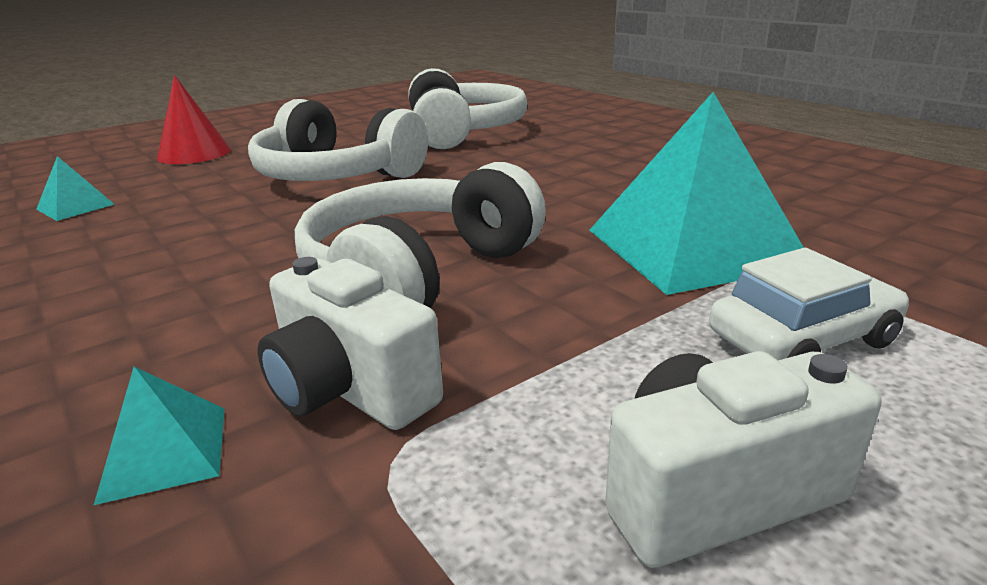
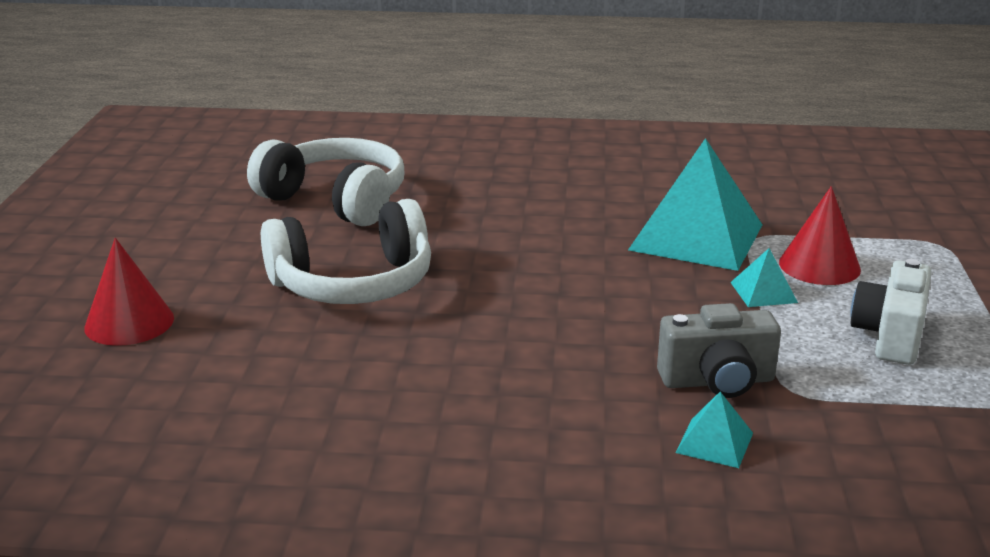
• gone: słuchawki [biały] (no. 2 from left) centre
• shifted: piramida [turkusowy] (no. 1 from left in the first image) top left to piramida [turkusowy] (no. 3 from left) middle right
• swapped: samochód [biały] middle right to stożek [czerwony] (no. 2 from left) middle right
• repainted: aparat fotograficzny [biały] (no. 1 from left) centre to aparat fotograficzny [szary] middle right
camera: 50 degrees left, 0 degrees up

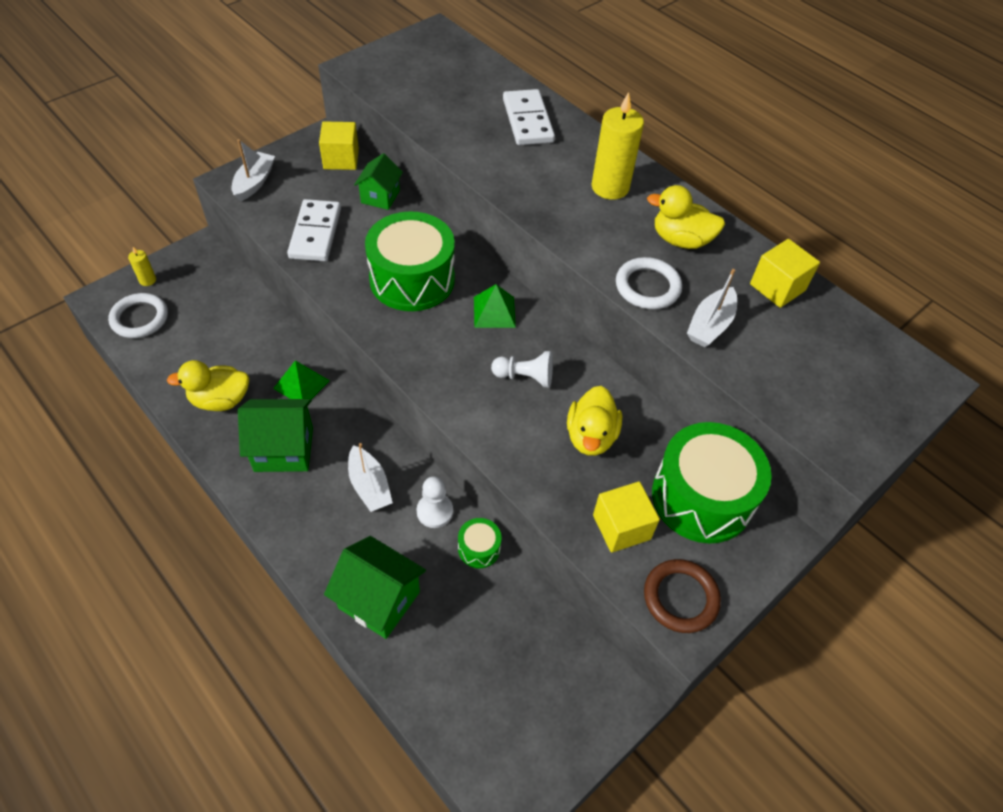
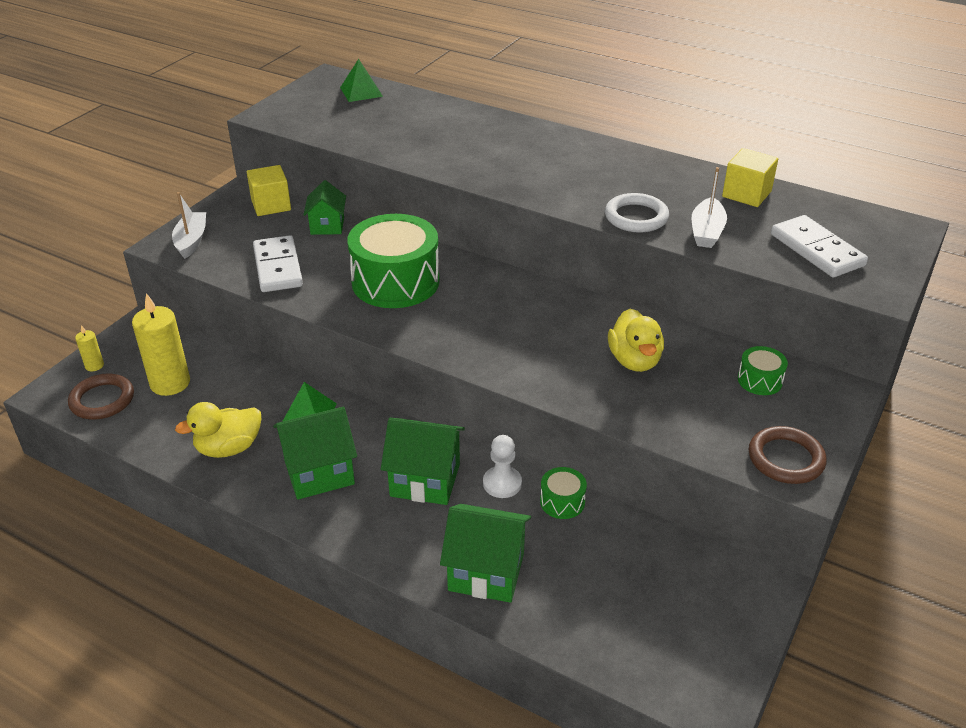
• gone: pionek [biały] (no. 2 from left) centre
• gone: sześcian [żółty] (no. 2 from left) centre
• gone: kaczka [żółty] (no. 3 from left) top right
• shifted: piramida [zielony] (no. 2 from left) centre to top centre
• shifted: kostka domina [biały] (no. 2 from left) top centre to middle right
• shifted: świeca [żółty] (no. 2 from left) top centre to middle left
• swapped: łódka [biały] (no. 2 from left) centre to domek [zielony] (no. 3 from left) centre
• repainted: pierścień [biały] (no. 1 from left) middle left to pierścień [brązowy] (no. 1 from left) middle left
• scaled: bęben [zielony] (no. 3 from left) middle right = middle right x0.45
camera: 15 degrees left, 15 degrees down

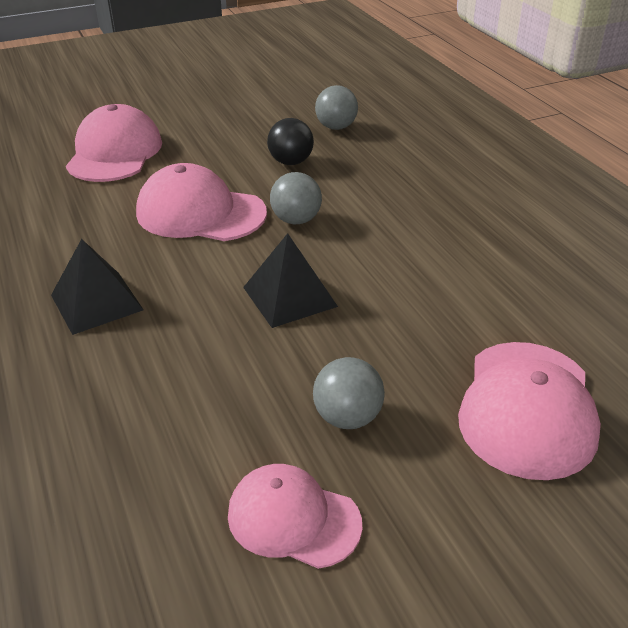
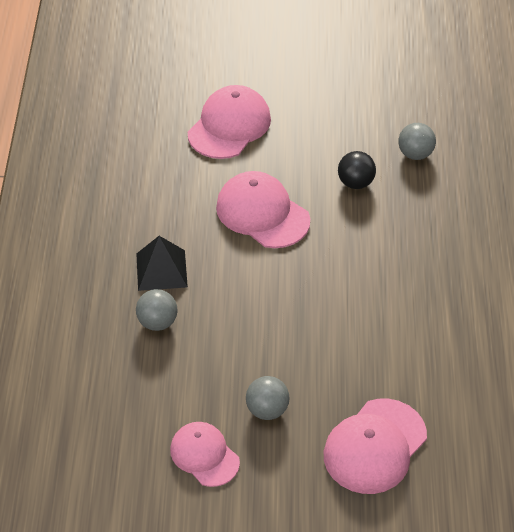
• gone: piramida [czarny] (no. 2 from left) centre
• shifted: piłka [szary] (no. 1 from left) top centre to middle left
camera: 25 degrees right, 10 degrees up

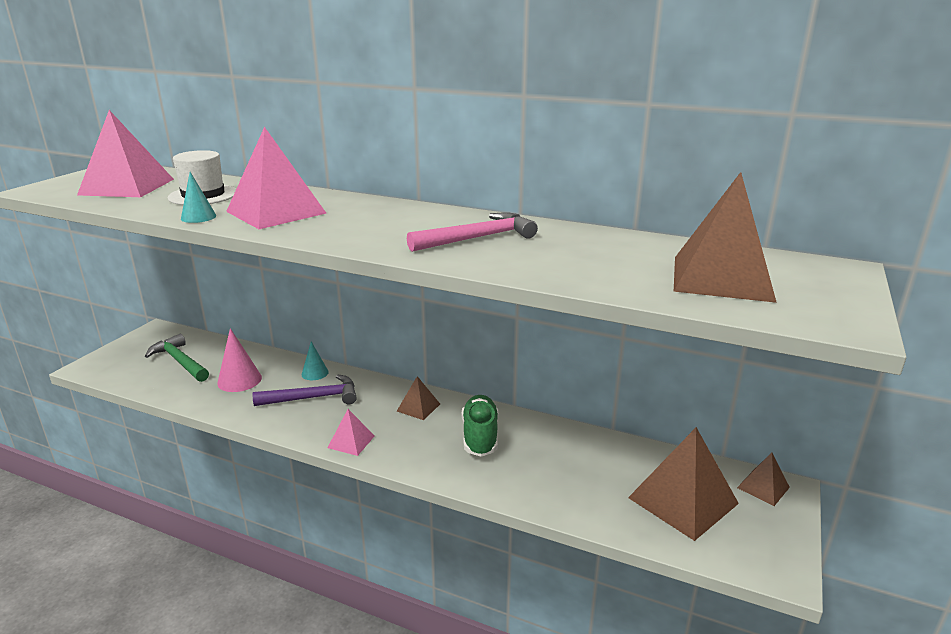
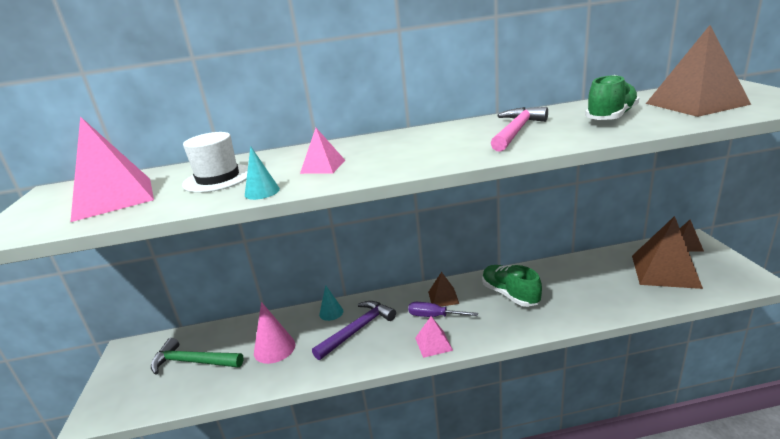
• new: śrubokręt [fioletowy] bottom centre
• new: but [zielony] (no. 2 from left) top right
• scaled: piramida [różowy] (no. 2 from left) top left = centre x0.50
camera: 30 degrees left, 0 degrees up

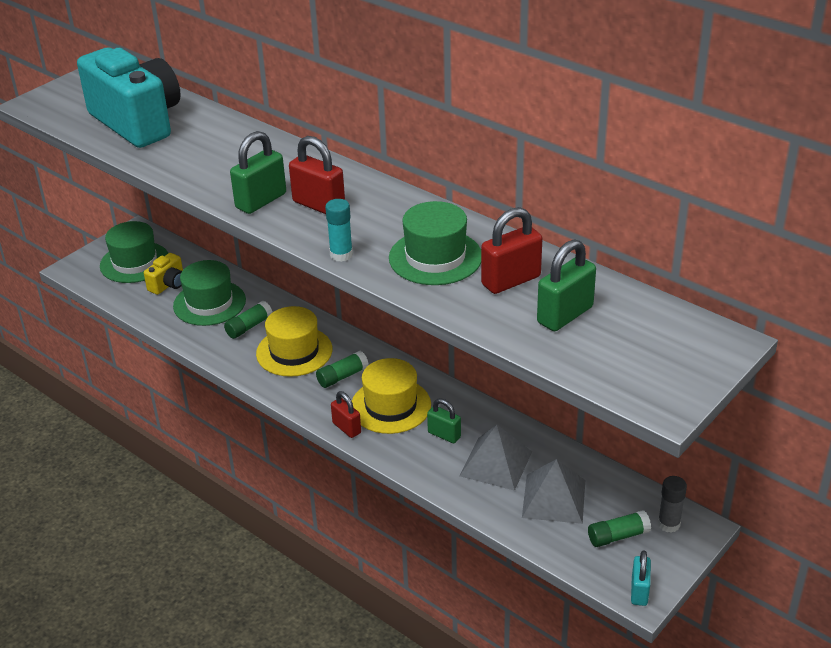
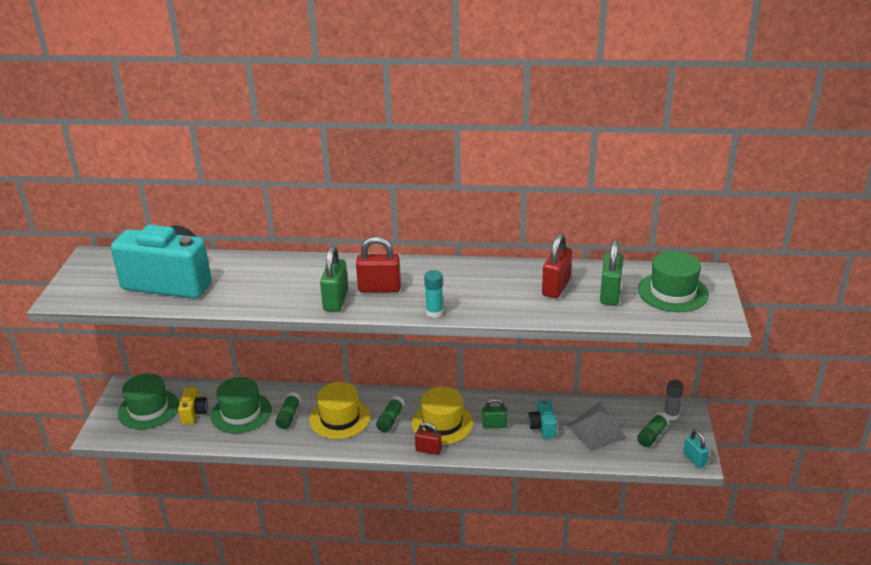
• shifted: kapelusz [zielony] (no. 3 from left) centre to middle right
• swapped: piramida [szary] (no. 1 from left) bottom centre to aparat fotograficzny [turkusowy] (no. 2 from left) bottom centre
camera: 35 degrees left, 5 degrees down

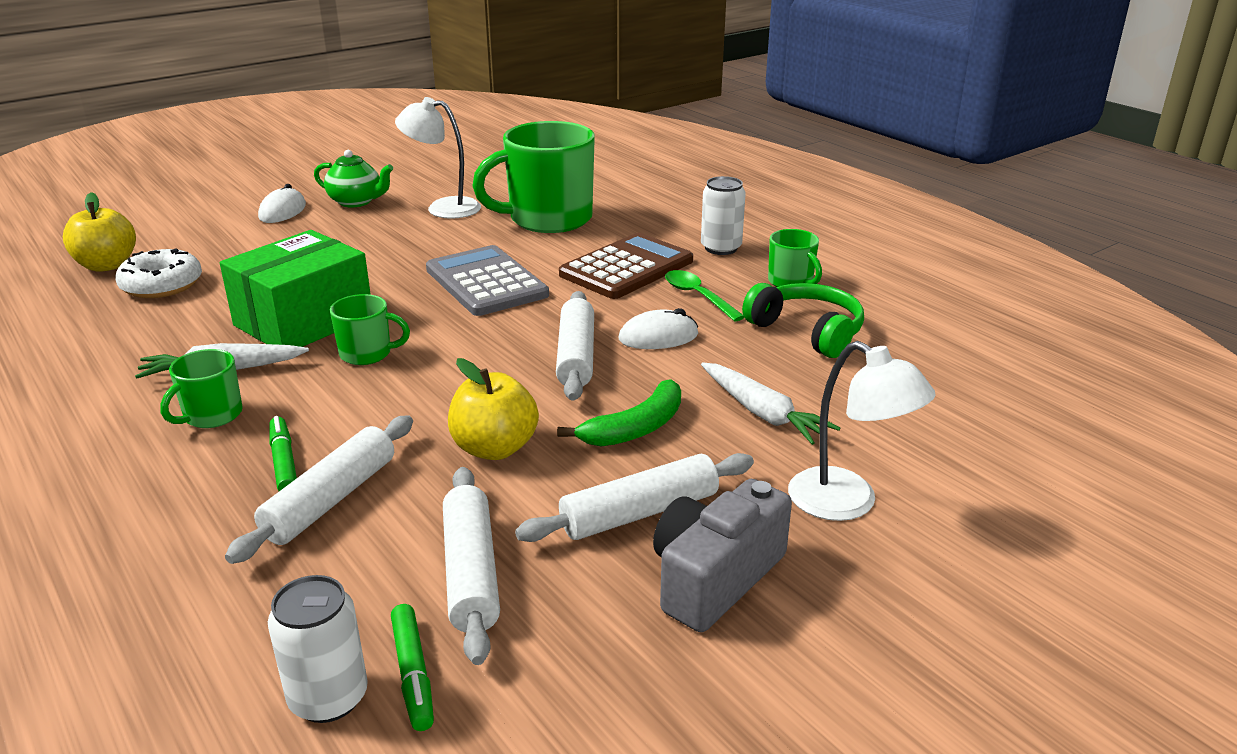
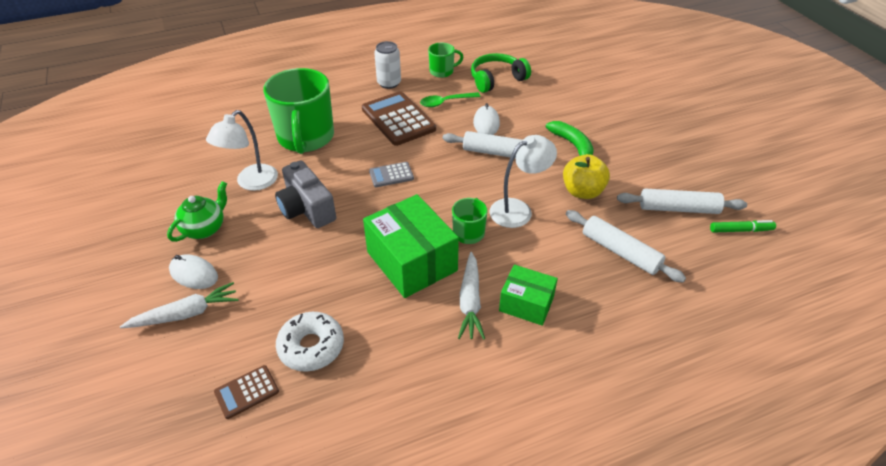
• gone: puszka [biały] (no. 1 from left) bottom left
• gone: flamaster [zielony] (no. 1 from left) middle left
• gone: wałek do ciasta [biały] (no. 4 from left) centre
• shifted: aparat fotograficzny [szary] bottom centre to centre
• shifted: marchewka [biały] (no. 2 from left in the first image) centre to marchewka [biały] (no. 1 from left) middle left
• shifted: lampka [biały] (no. 2 from left) middle right to centre
• swapped: jabłko [żółty] (no. 1 from left) top left to kalkulator [brązowy] (no. 1 from left) bottom left
• swapped: kubek [zielony] (no. 1 from left) middle left to pudełko [zielony] (no. 2 from left) centre
• scaled: kalkulator [szary] centre = centre x0.50
camera: 75 degrees left, 15 degrees up

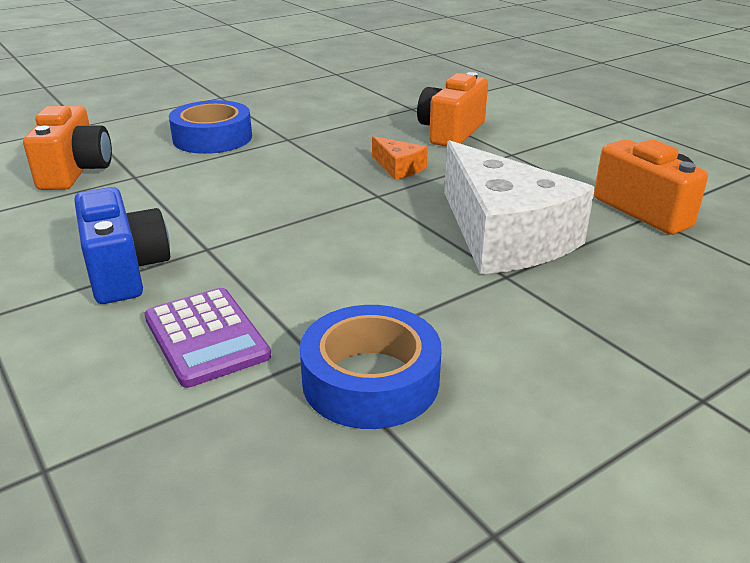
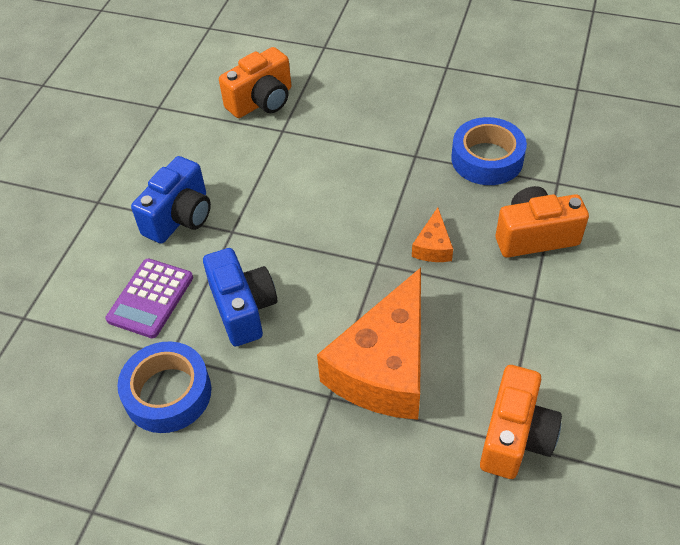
• new: aparat fotograficzny [niebieski] (no. 2 from left) centre
• shifted: taśma klejąca [niebieski] (no. 1 from left in the first image) top left to taśma klejąca [niebieski] (no. 2 from left) top right
• repainted: ser [biały] middle right to ser [pomarańczowy] (no. 1 from left) centre
camera: 55 degrees right, 20 degrees up

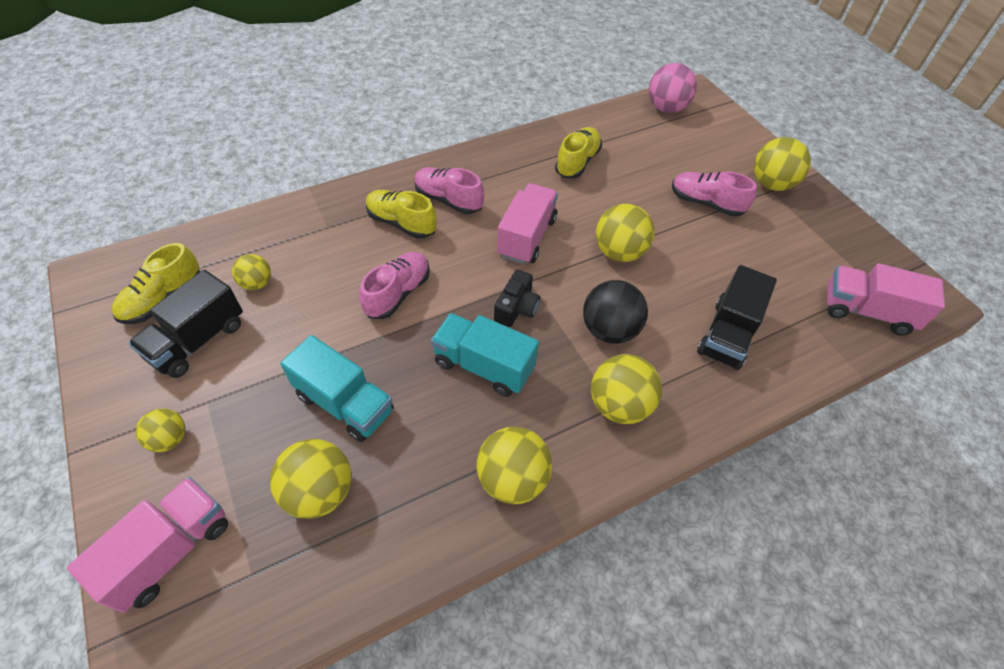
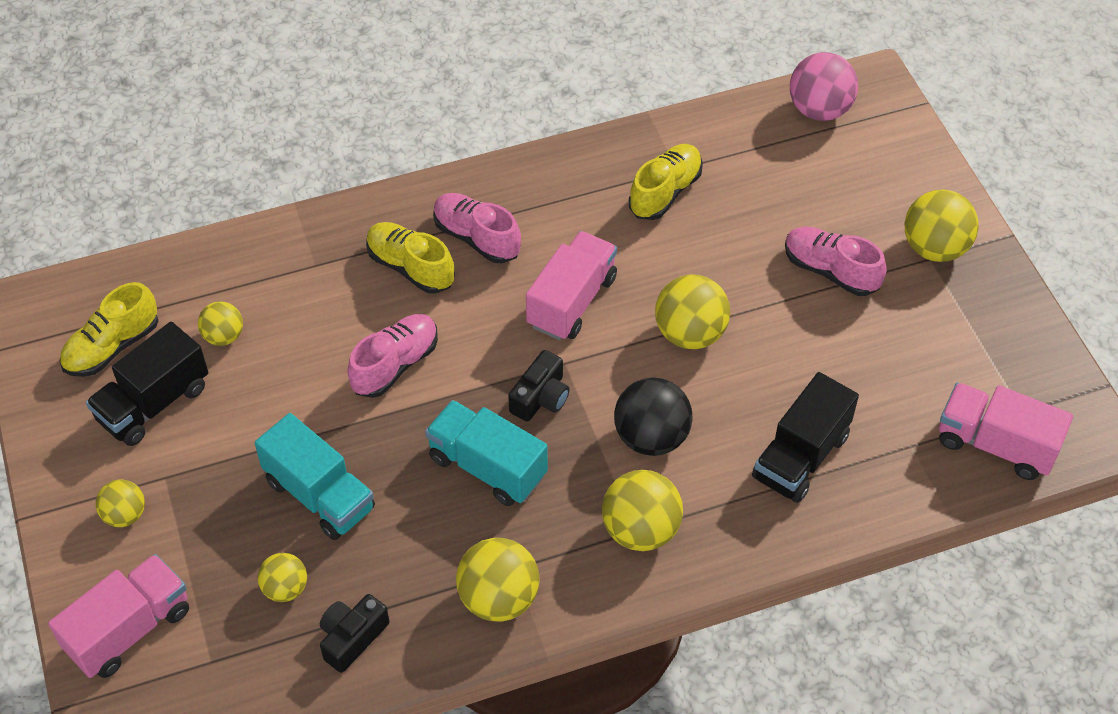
• new: aparat fotograficzny [czarny] (no. 1 from left) bottom left
• scaled: piłka [żółty] (no. 3 from left) bottom left = bottom left x0.60
camera: 10 degrees right, 0 degrees up

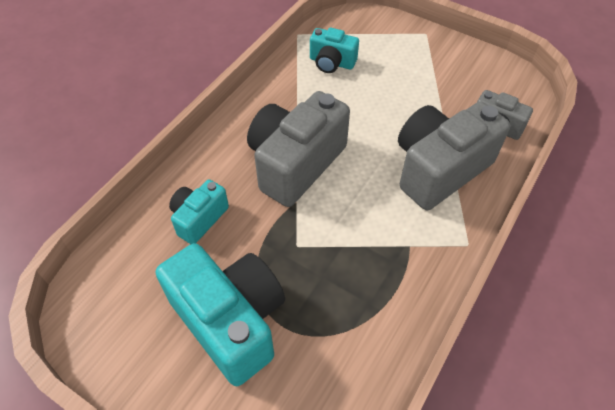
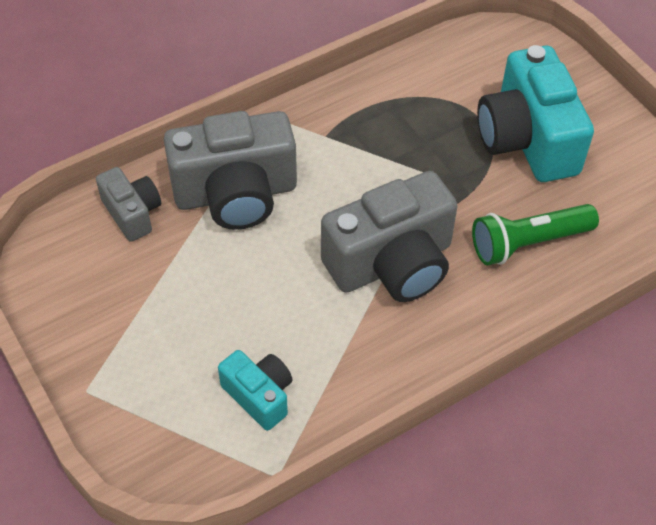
• swapped: aparat fotograficzny [turkusowy] (no. 1 from left) middle left to latarka [zielony] middle right
camera: 155 degrees left, 0 degrees up

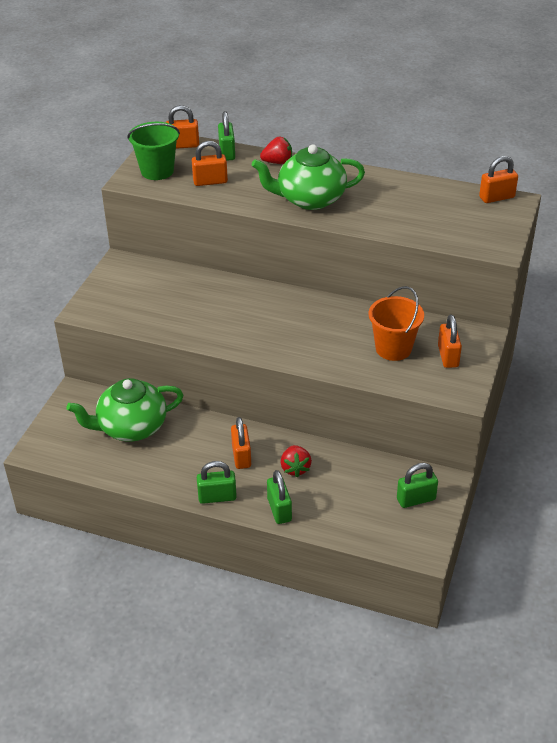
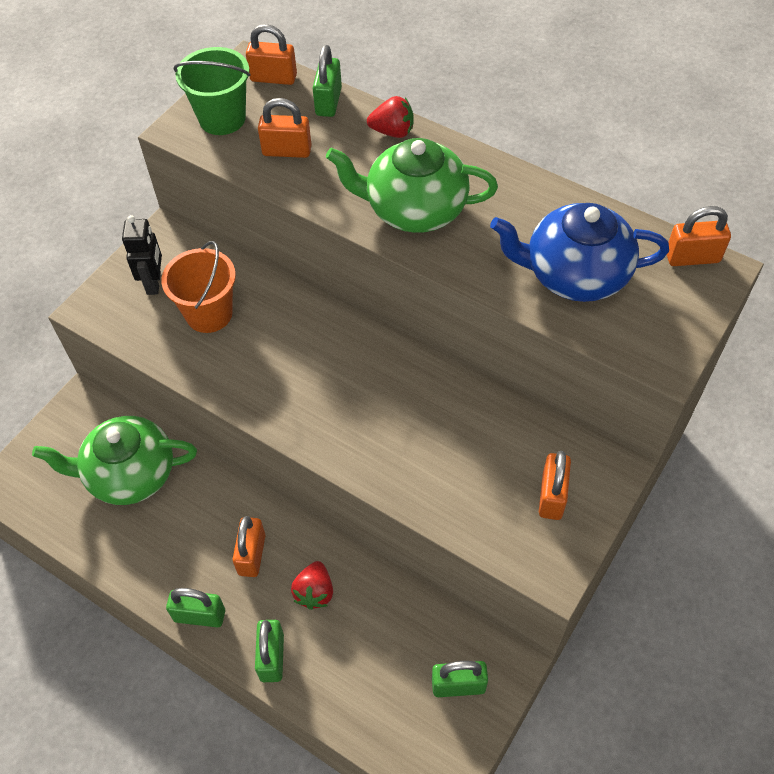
• new: robot [czarny] top left
• new: imbryk [niebieski] top right
• shifted: wiadro [pomarańczowy] middle right to middle left
camera: 15 degrees right, 15 degrees up

